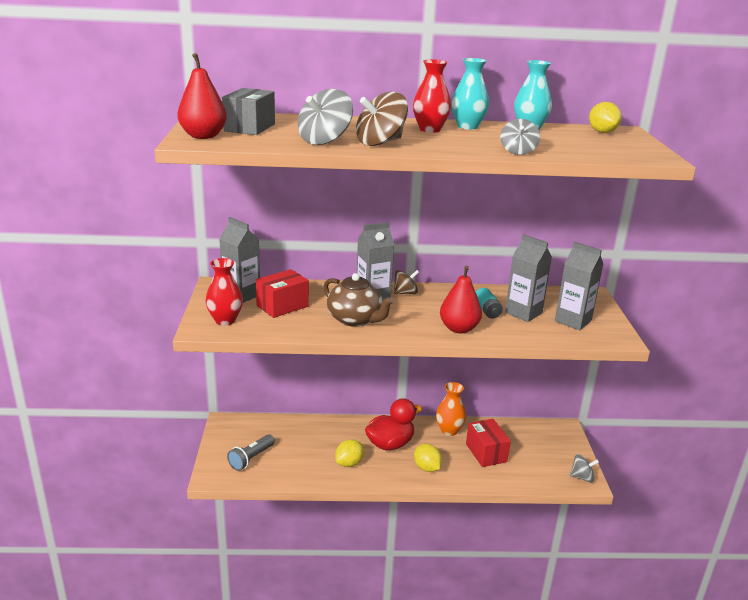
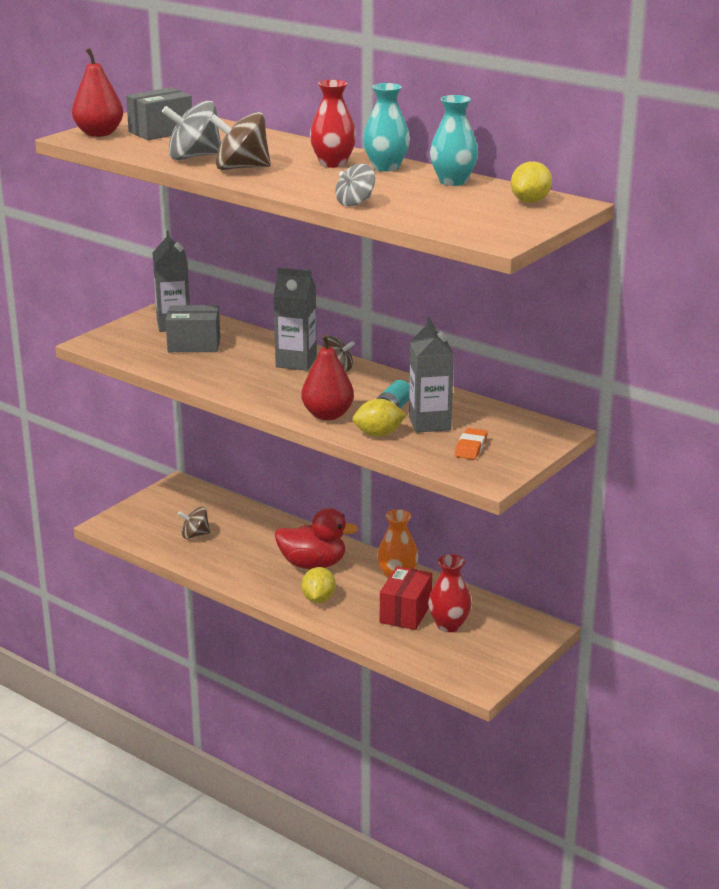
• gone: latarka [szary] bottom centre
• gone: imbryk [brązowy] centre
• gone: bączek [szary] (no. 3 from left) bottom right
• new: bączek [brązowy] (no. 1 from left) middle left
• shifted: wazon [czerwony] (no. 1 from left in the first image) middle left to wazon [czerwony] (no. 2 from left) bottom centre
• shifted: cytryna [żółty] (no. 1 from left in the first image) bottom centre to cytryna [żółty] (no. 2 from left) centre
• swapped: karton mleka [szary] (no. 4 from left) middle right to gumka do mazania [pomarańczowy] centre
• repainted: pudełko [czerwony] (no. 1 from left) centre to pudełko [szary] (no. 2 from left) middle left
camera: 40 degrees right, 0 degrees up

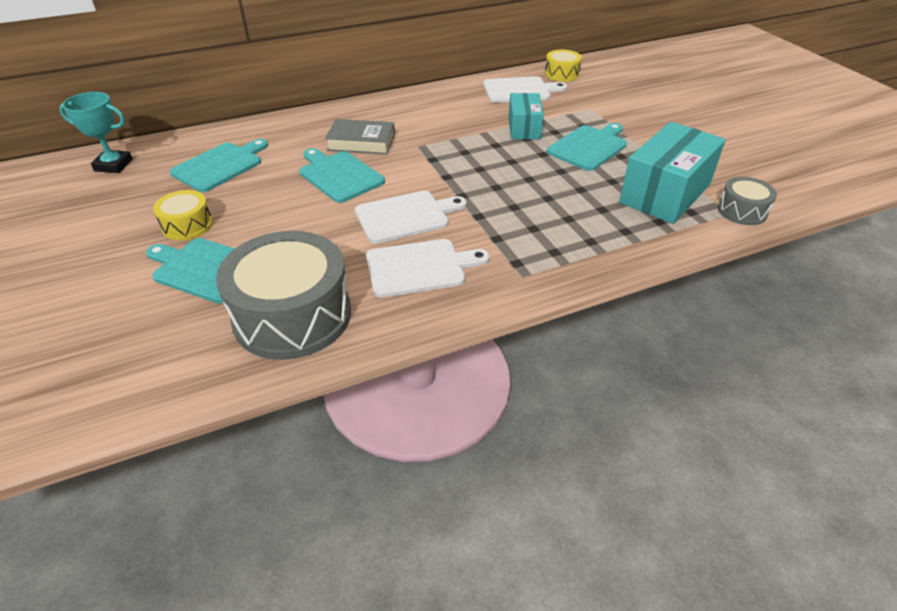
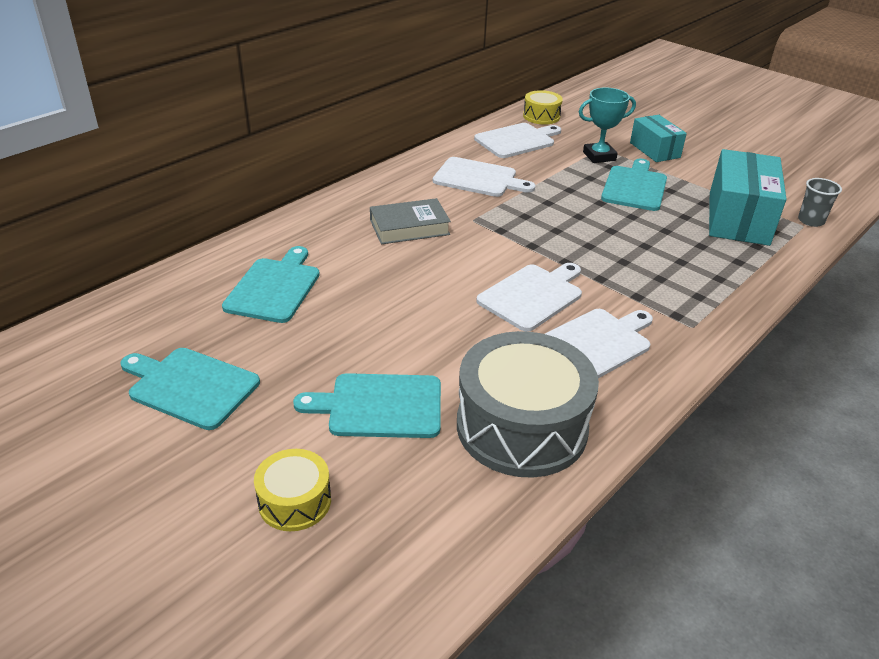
• new: deska do krojenia [biały] (no. 1 from left) top centre
• shifted: puchar [turkusowy] top left to top right
• shifted: bęben [żółty] (no. 1 from left) middle left to bottom left
• shifted: deska do krojenia [turkusowy] (no. 3 from left in the first image) top centre to deska do krojenia [turkusowy] (no. 1 from left) middle left
• shifted: pudełko [turkusowy] (no. 1 from left) top centre to top right
• swapped: bęben [szary] (no. 2 from left) top right to szklanka [szary] top right
camera: 25 degrees left, 5 degrees down

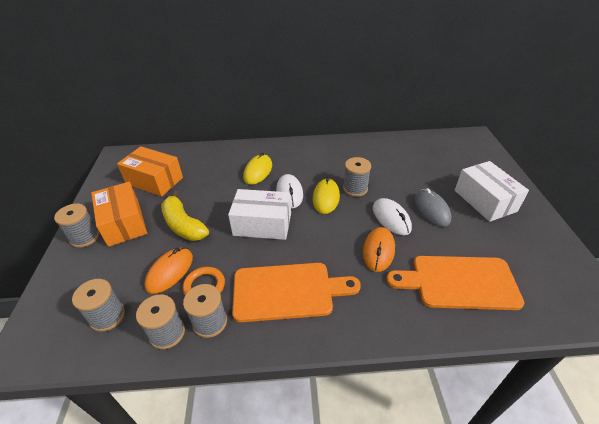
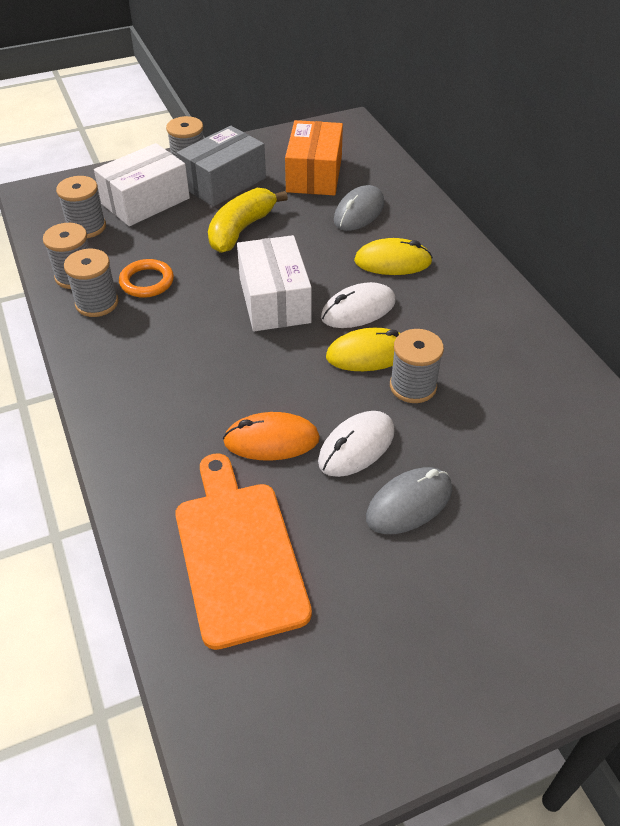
• gone: myszka [pomarańczowy] (no. 1 from left) middle left
• gone: deska do krojenia [pomarańczowy] (no. 1 from left) bottom centre
• new: myszka [szary] (no. 1 from left) top centre
• shifted: pudełko [biały] (no. 2 from left in the first image) middle right to pudełko [biały] (no. 1 from left) top left
• repainted: pudełko [pomarańczowy] (no. 1 from left) middle left to pudełko [szary] top centre
camera: 70 degrees right, 5 degrees up

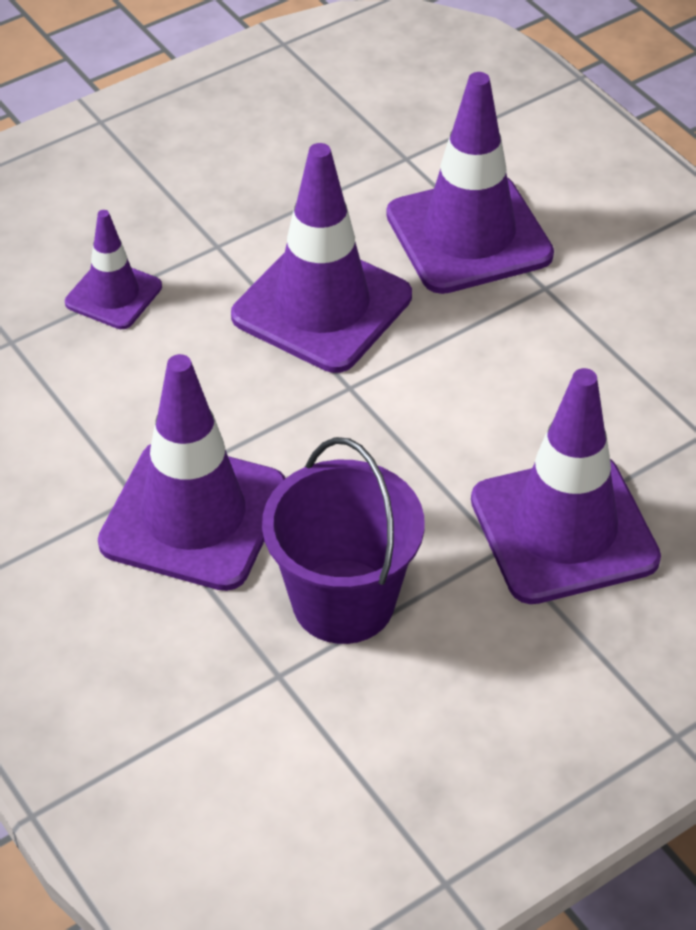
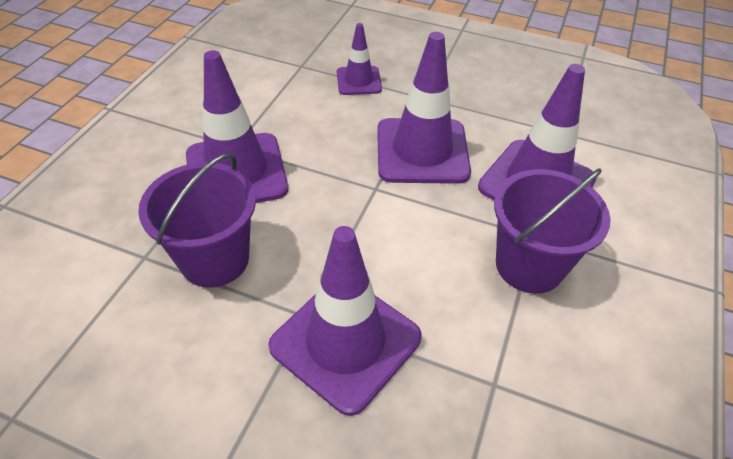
• new: wiadro [fioletowy] (no. 2 from left) middle right
camera: 55 degrees right, 0 degrees up

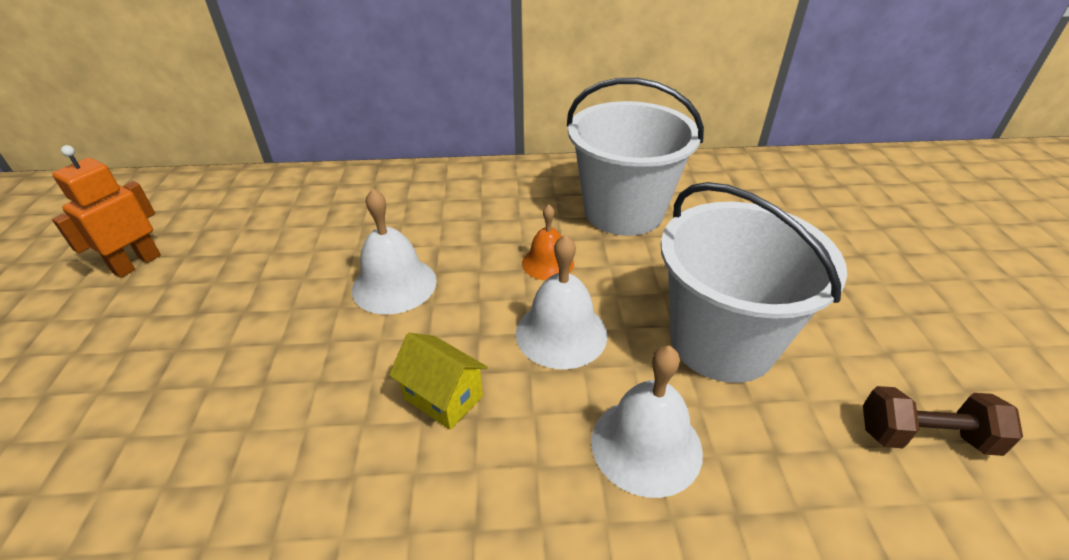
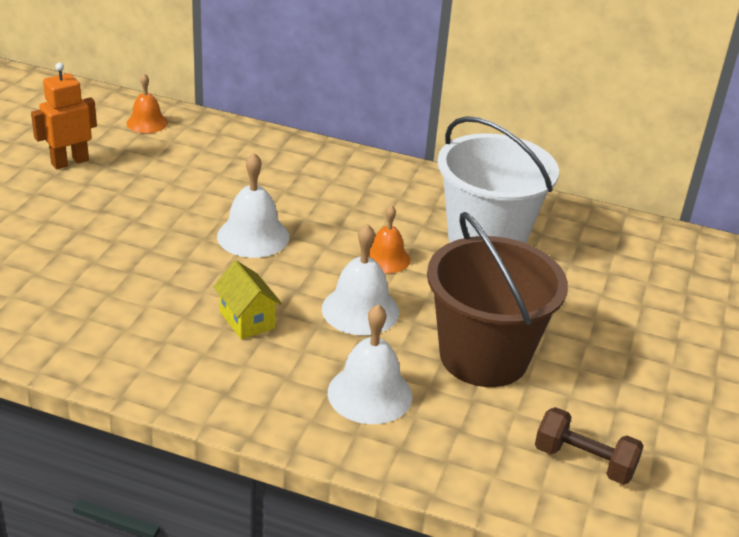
• new: dzwonek [pomarańczowy] (no. 1 from left) top left
• repainted: wiadro [biały] (no. 2 from left) middle right to wiadro [brązowy] middle right
camera: 20 degrees right, 5 degrees down

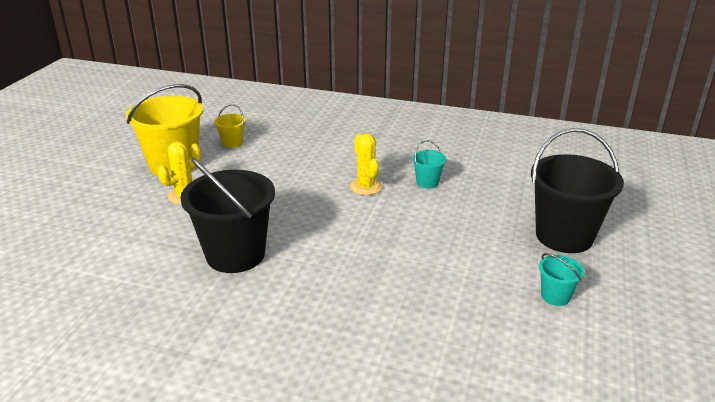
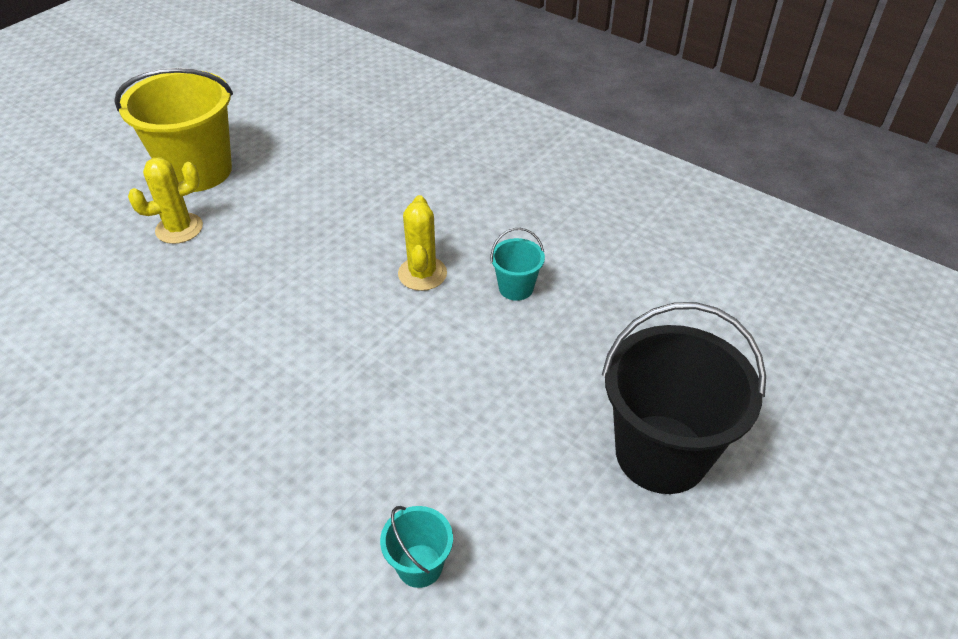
• gone: wiadro [czarny] (no. 1 from left) middle left
• gone: wiadro [żółty] (no. 2 from left) top left
• shifted: wiadro [turkusowy] (no. 2 from left in the first image) bottom right to wiadro [turkusowy] (no. 1 from left) bottom centre
camera: 20 degrees right, 15 degrees up

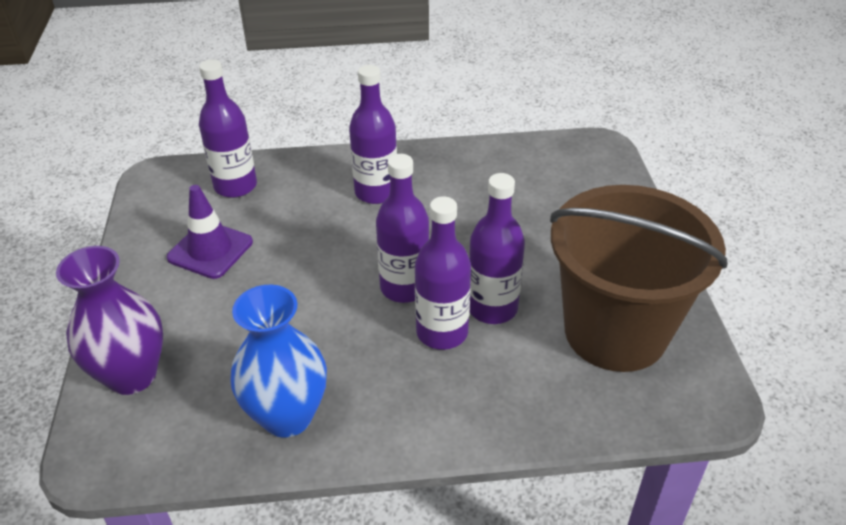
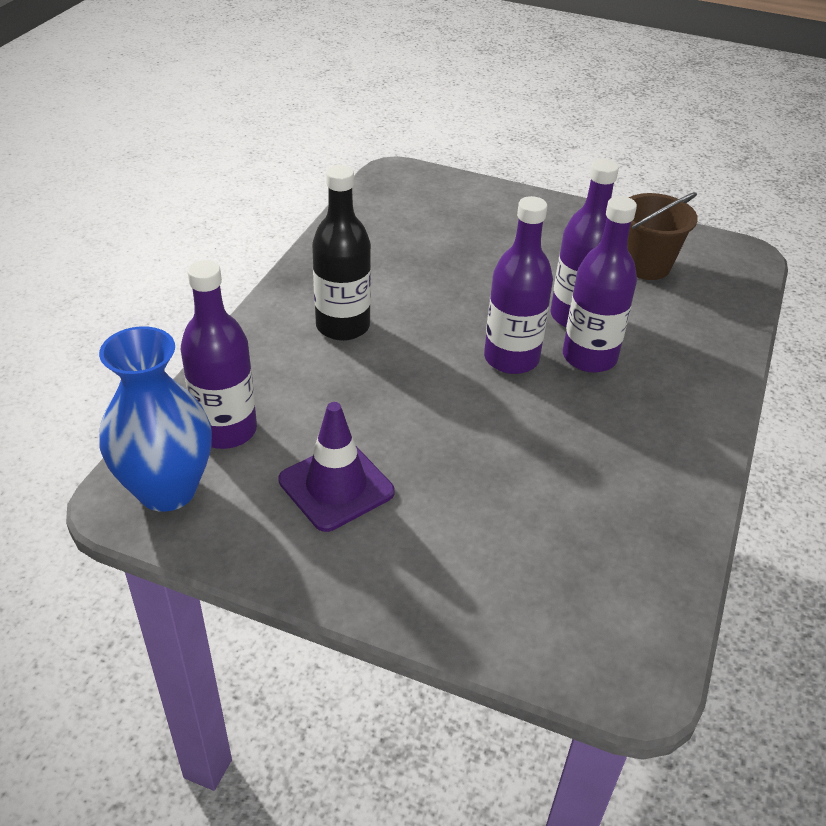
• gone: wazon [fioletowy] middle left
• shifted: wazon [niebieski] bottom left to middle left
• repainted: butelka [fioletowy] (no. 2 from left) top centre to butelka [czarny] top centre
• scaled: wiadro [brązowy] middle right = top right x0.51
camera: 65 degrees left, 0 degrees up

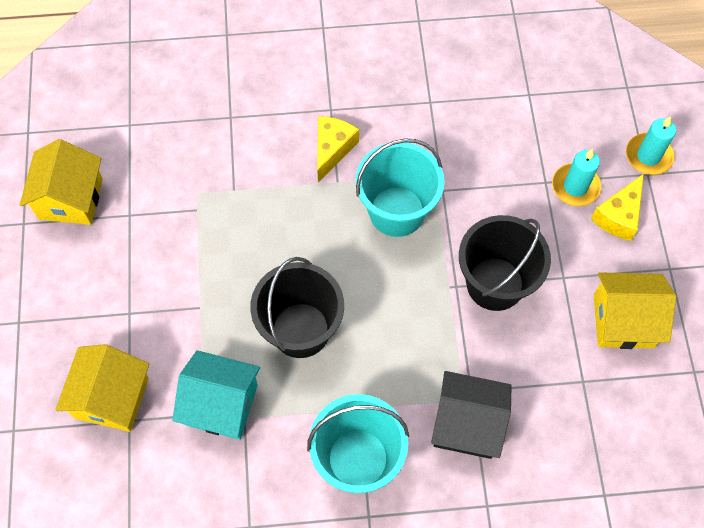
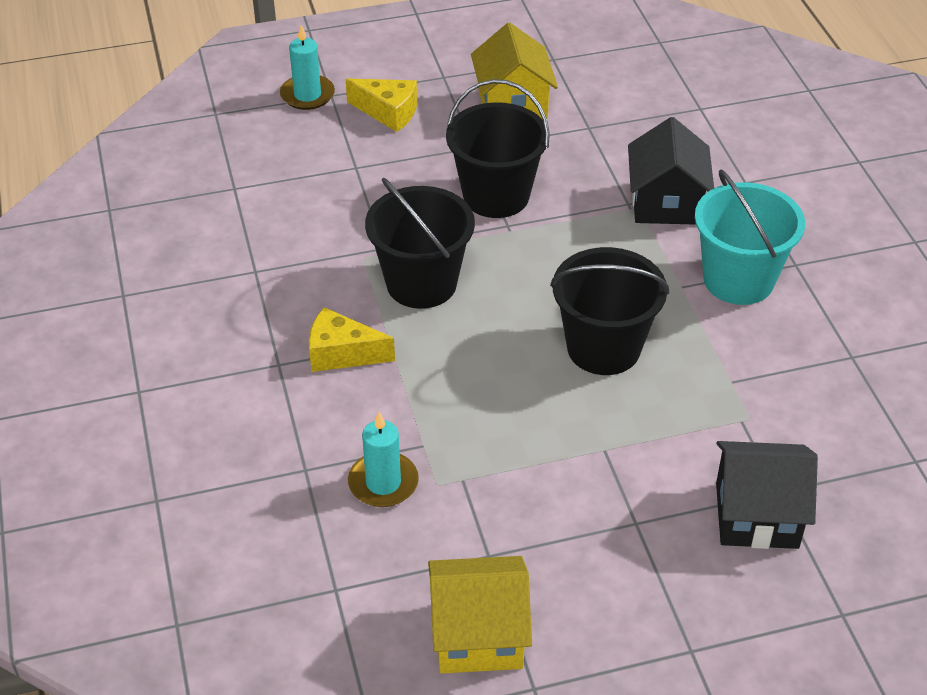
• gone: domek [turkusowy] bottom left
• shifted: świeca [turkusowy] (no. 1 from left in the first image) middle right to świeca [turkusowy] (no. 2 from left) centre
• repainted: domek [żółty] (no. 2 from left) bottom left to domek [czarny] (no. 2 from left) bottom right
• repainted: wiadro [turkusowy] (no. 2 from left) centre to wiadro [czarny] (no. 1 from left) centre
camera: 100 degrees left, 20 degrees down

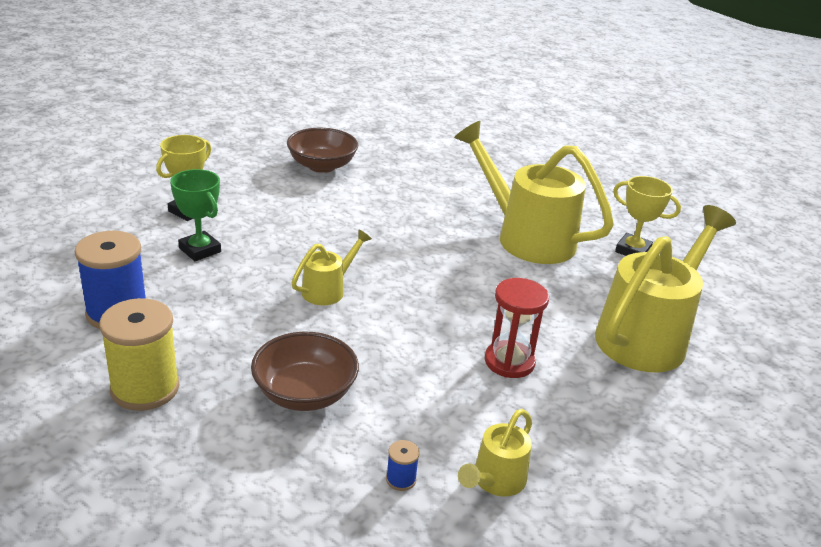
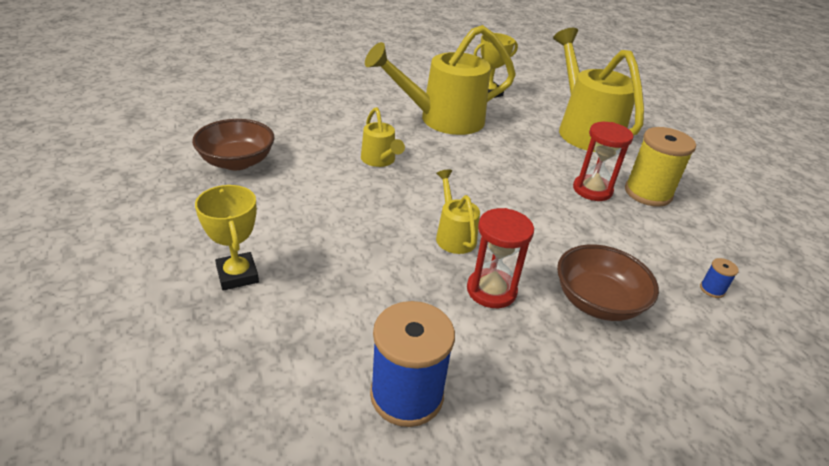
• gone: puchar [zielony] middle left
• new: klepsydra [czerwony] (no. 1 from left) centre
• shifted: szpulka [żółty] middle left to middle right
• shifted: konewka [żółty] (no. 2 from left in the first image) bottom centre to konewka [żółty] (no. 1 from left) top centre
camera: 60 degrees left, 5 degrees up

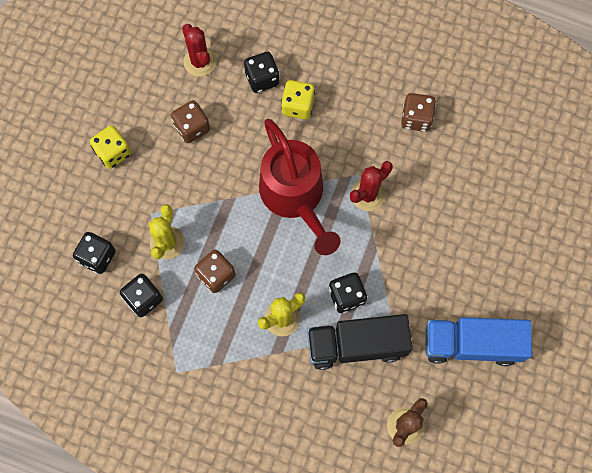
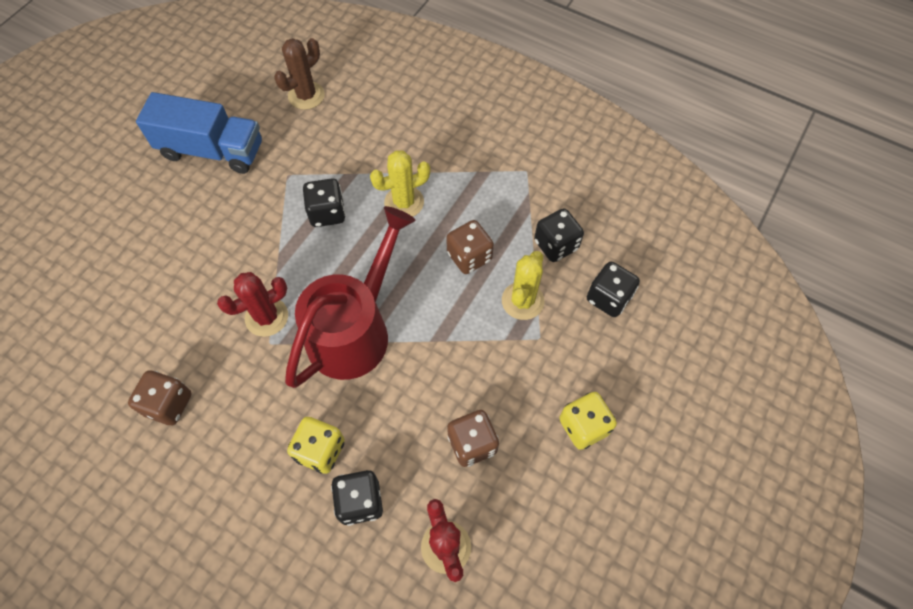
• gone: ciężarówka [czarny] bottom centre
• rotated: konewka [czerwony] centre = centre 45 degrees clockwise
camera: 170 degrees left, 10 degrees down

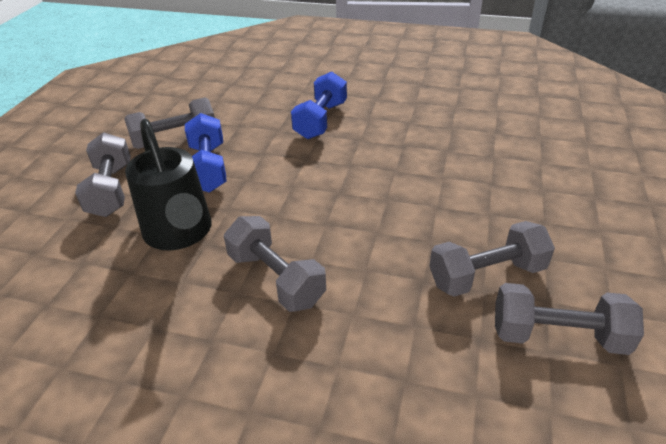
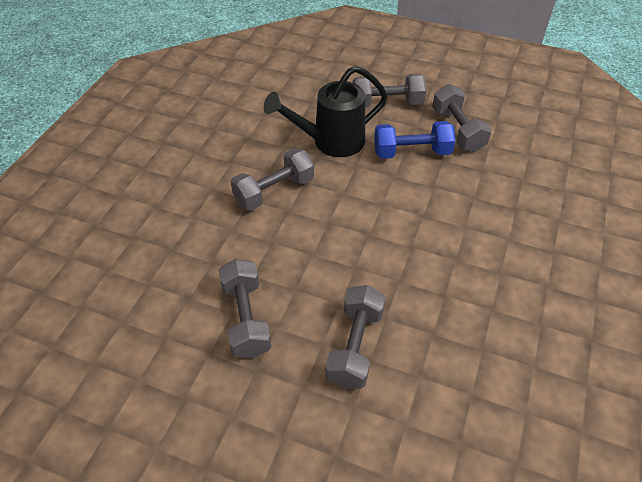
• gone: hantel [niebieski] (no. 2 from left) top centre
• shifted: hantel [szary] (no. 5 from left in the first image) bottom right to hantel [szary] (no. 3 from left) bottom centre
camera: 95 degrees right, 10 degrees up

